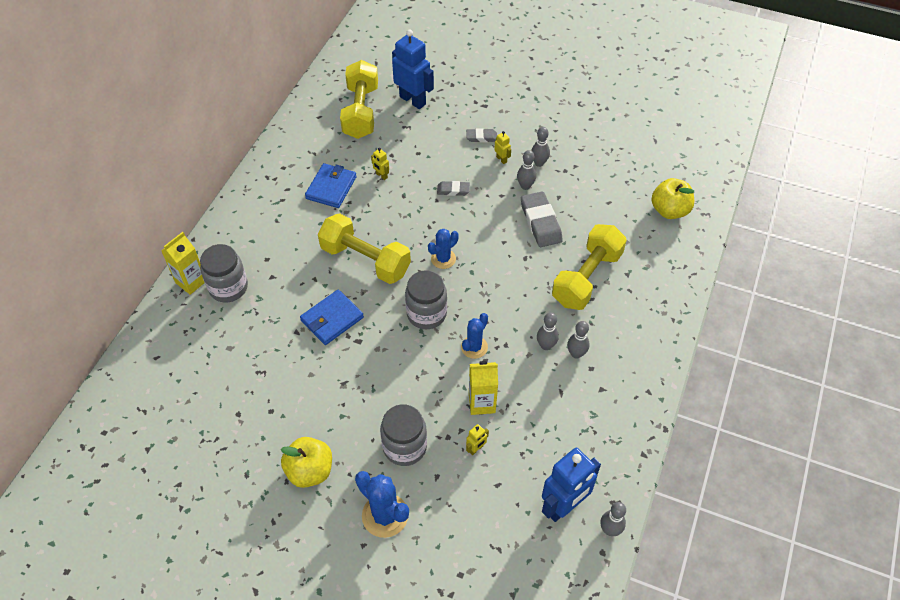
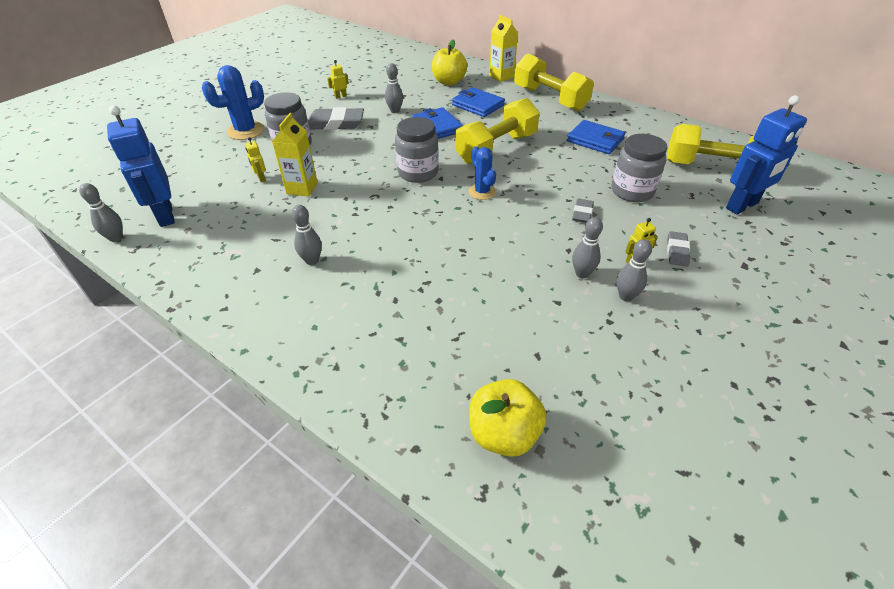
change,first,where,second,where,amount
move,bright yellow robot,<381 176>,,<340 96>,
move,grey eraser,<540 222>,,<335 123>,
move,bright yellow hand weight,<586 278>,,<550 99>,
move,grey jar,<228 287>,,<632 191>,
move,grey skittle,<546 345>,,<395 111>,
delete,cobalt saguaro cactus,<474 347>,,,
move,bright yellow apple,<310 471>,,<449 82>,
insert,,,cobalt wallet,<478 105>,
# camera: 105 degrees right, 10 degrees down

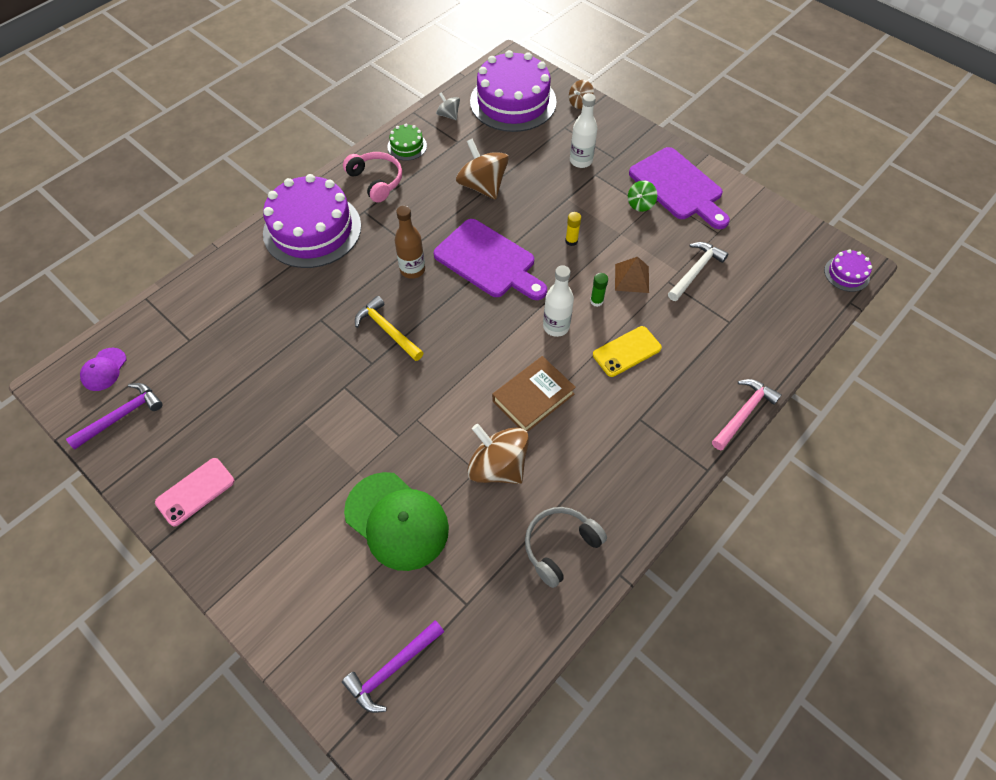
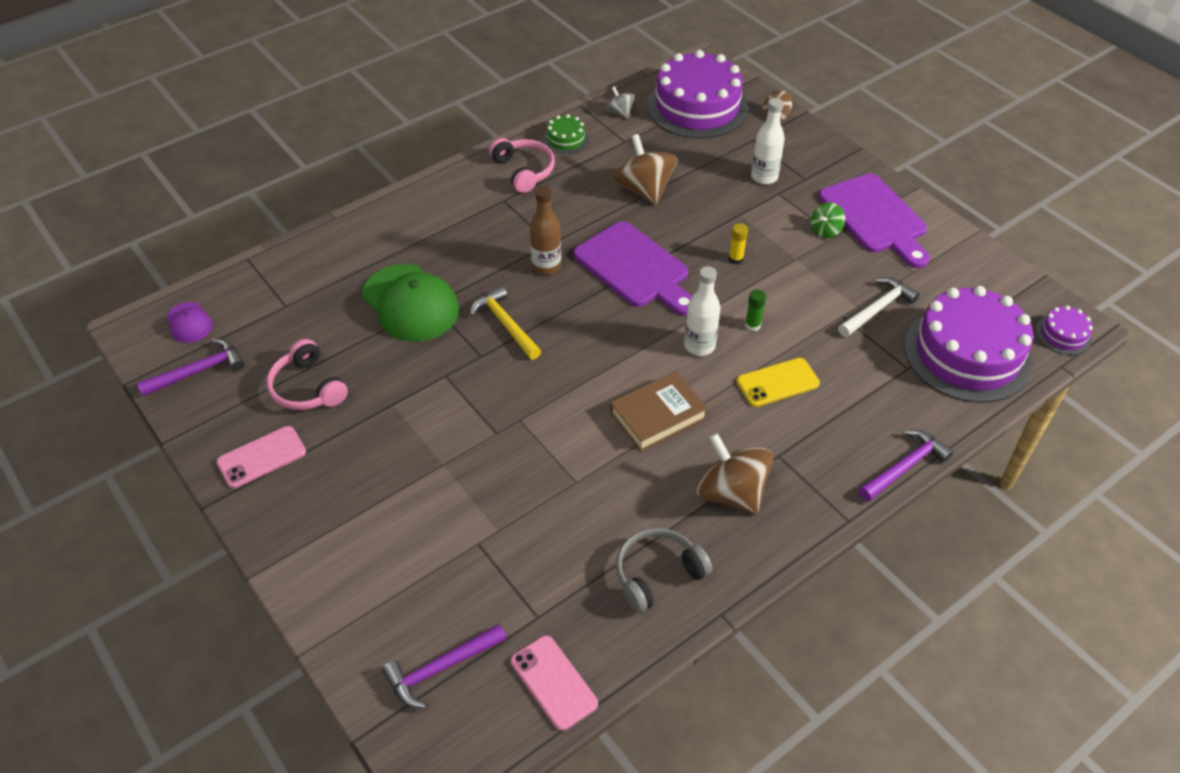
change,first,where,second,where,amount
move,purple cake,<312 229>,,<967 354>,
delete,russet pyramid,<631 278>,,,
rotate,purple baseball cap,<104 369>,,<189 323>,60 degrees counterclockwise
recolor,rosy carpenter's hammer,<743 413>,purple carpenter's hammer,<905 467>,
move,russet toy top,<498 466>,,<731 493>,
move,leaf-green baseball cap,<397 521>,,<410 303>,
insert,,,rosy over-ear headphones,<307 388>,
insert,,,rosy mobile phone,<554 682>,
# camera: 10 degrees right, 10 degrees down

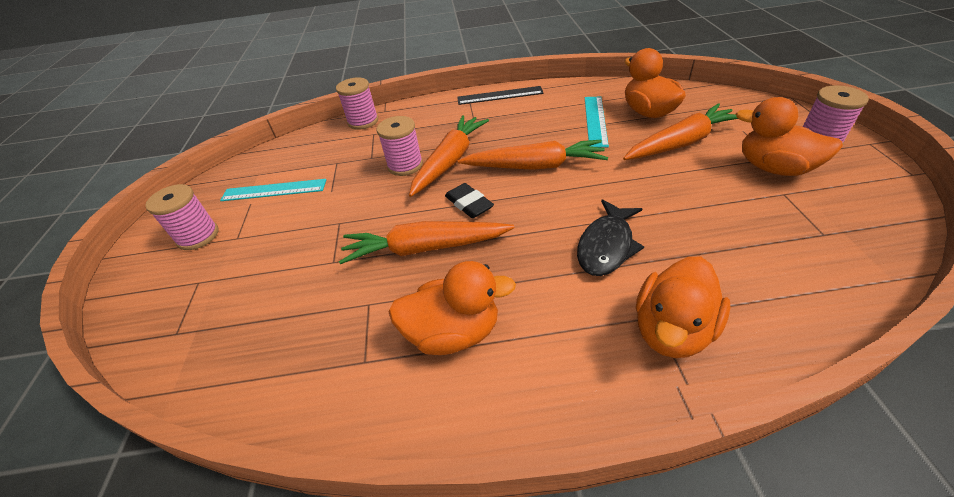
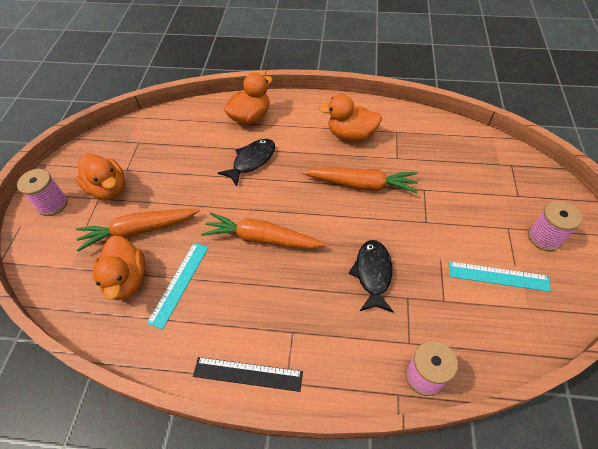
change,first,where,second,where,amount
delete,orange-coloured carrot,<450 161>,,,
replace,rosy bobbin,<405 165>,jet-black fish,<373 274>,
delete,jet-black eraser,<469 204>,,,
# camera: 170 degrees left, 10 degrees up

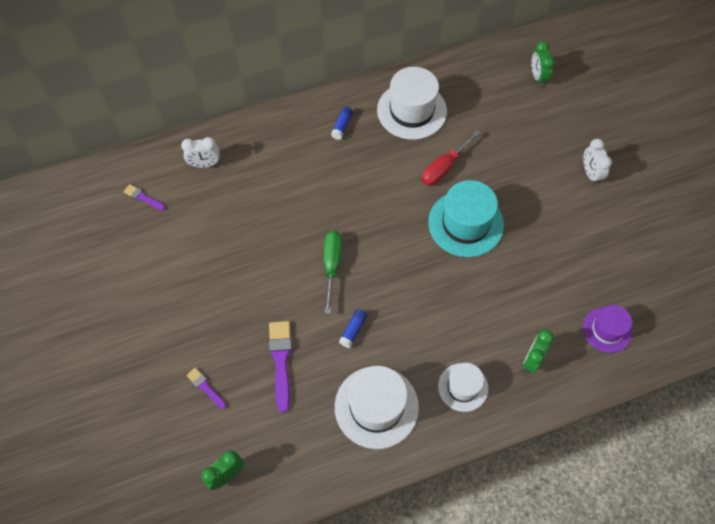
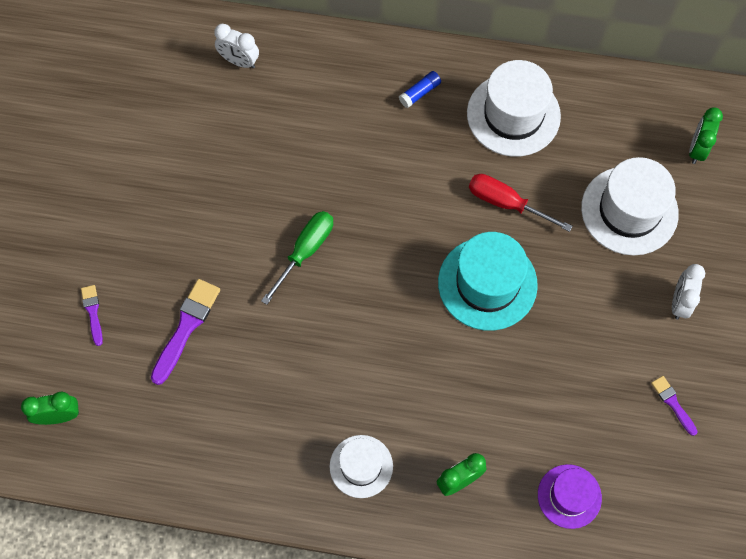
change,first,where,second,where,amount
rotate,red flat screwdriver,<444 167>,,<506 203>,45 degrees clockwise
move,purple paint brush,<143 197>,,<673 403>,
delete,cobalt stick of glue,<353 330>,,,
move,white tall hat,<376 407>,,<629 210>,
# camera: 30 degrees right, 5 degrees up

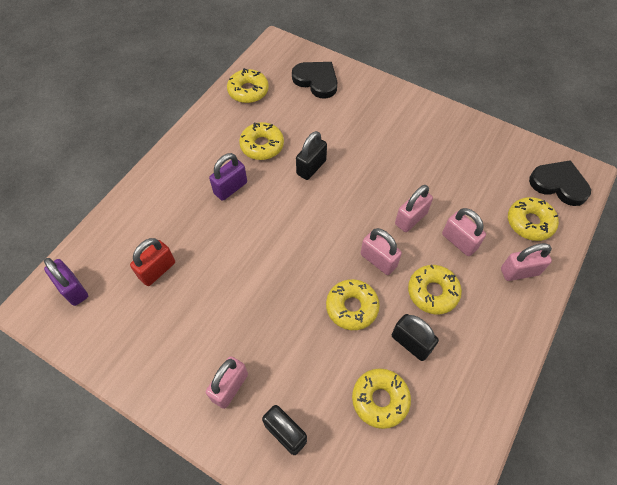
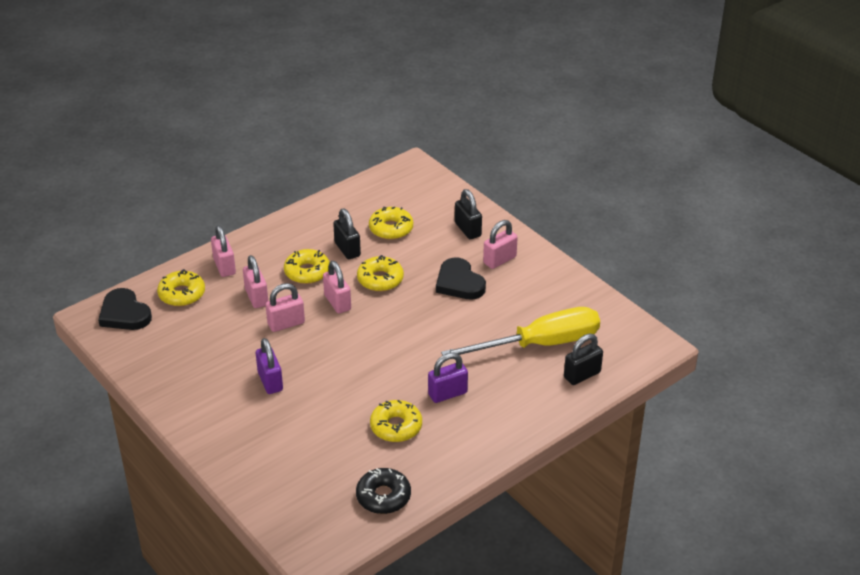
change,first,where,second,where,amount
move,jet-black love heart,<316 81>,,<459 283>,
recolor,bright yellow doughnut,<248 91>,jet-black doughnut,<383 496>,
move,jet-black lock,<311 167>,,<582 375>,
replace,red lock,<157 270>,bright yellow flat screwdriver,<540 344>,
rotate,rosy lock,<519 271>,,<224 266>,60 degrees clockwise
move,purple lock,<73 289>,,<270 381>,
# camera: 160 degrees left, 20 degrees down

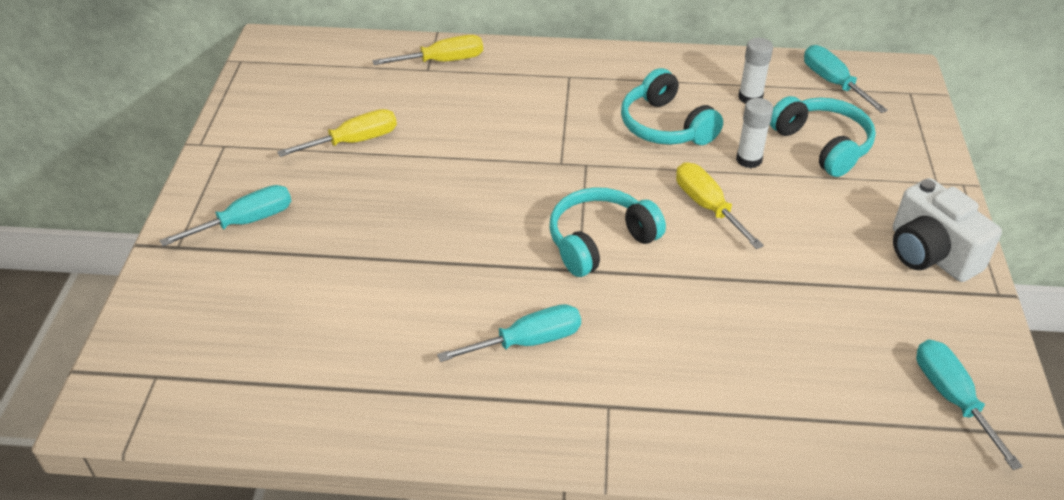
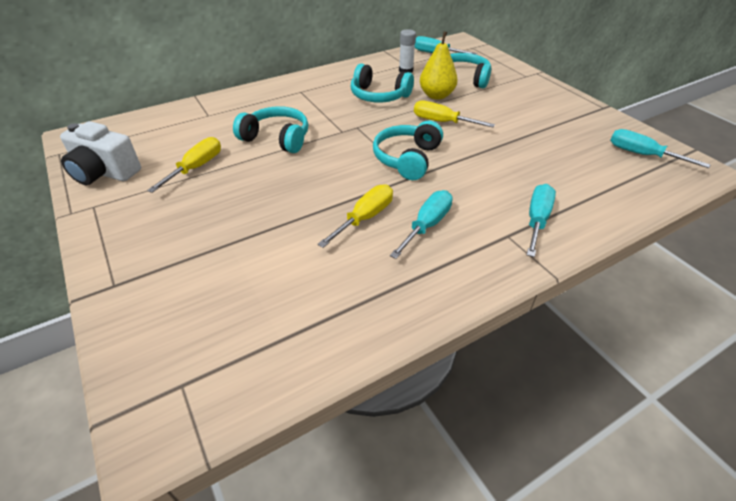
change,first,where,second,where,amount
move,bright yellow flat screwdriver,<443 61>,,<365 218>,
replace,white stick of glue,<749 159>,bright yellow toy pear,<436 95>,
move,white camera,<930 254>,,<104 173>,
move,teal flat screwdriver,<246 222>,,<537 220>,
insert,,,teal over-ear headphones,<277 138>,
# camera: 35 degrees left, 0 degrees up

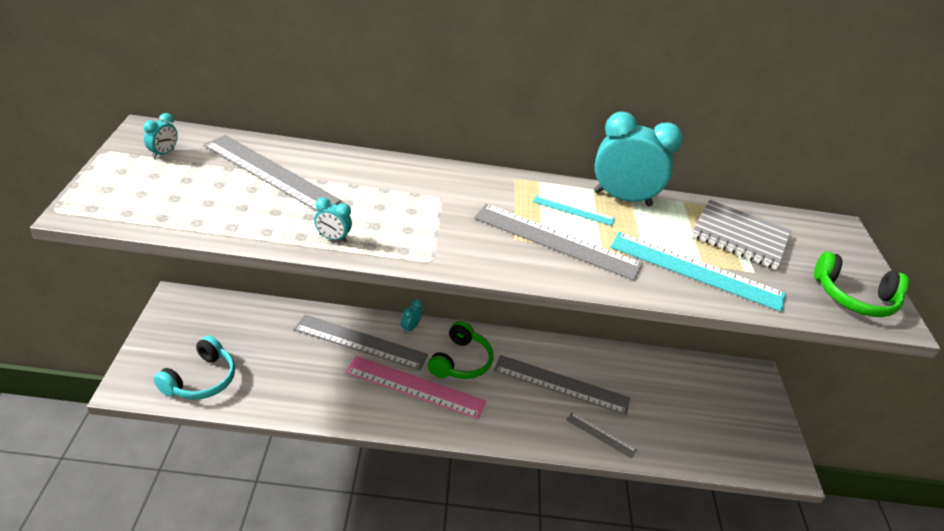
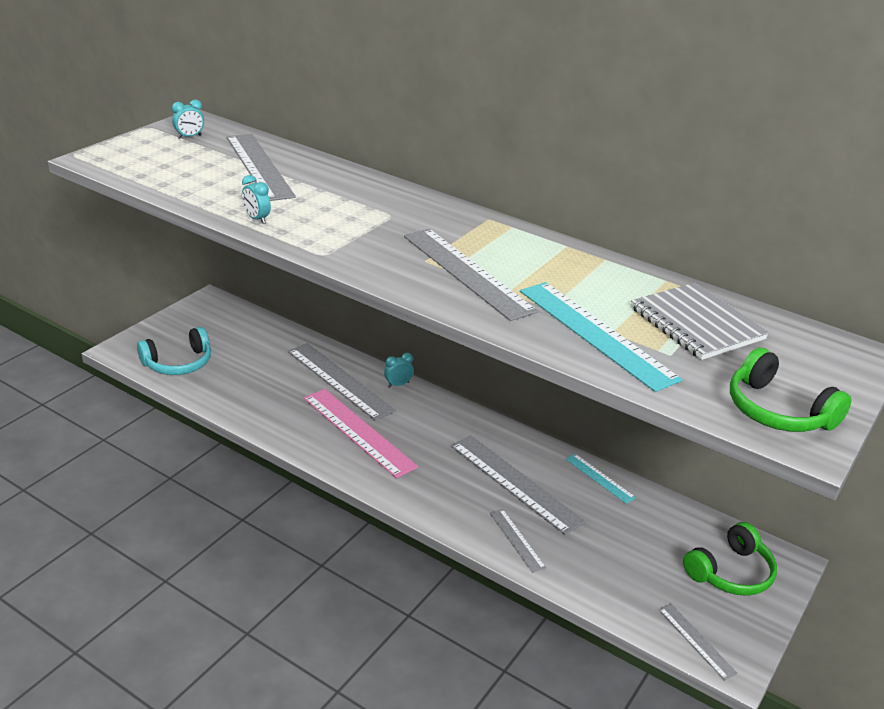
change,first,where,second,where,amount
delete,teal bedside clock,<622 199>,,,
move,teal measuring stick,<573 210>,,<600 478>,
move,leaf-green over-ear headphones,<460 361>,,<730 572>,
insert,,,grey measuring stick,<696 641>,
# camera: 35 degrees right, 5 degrees down

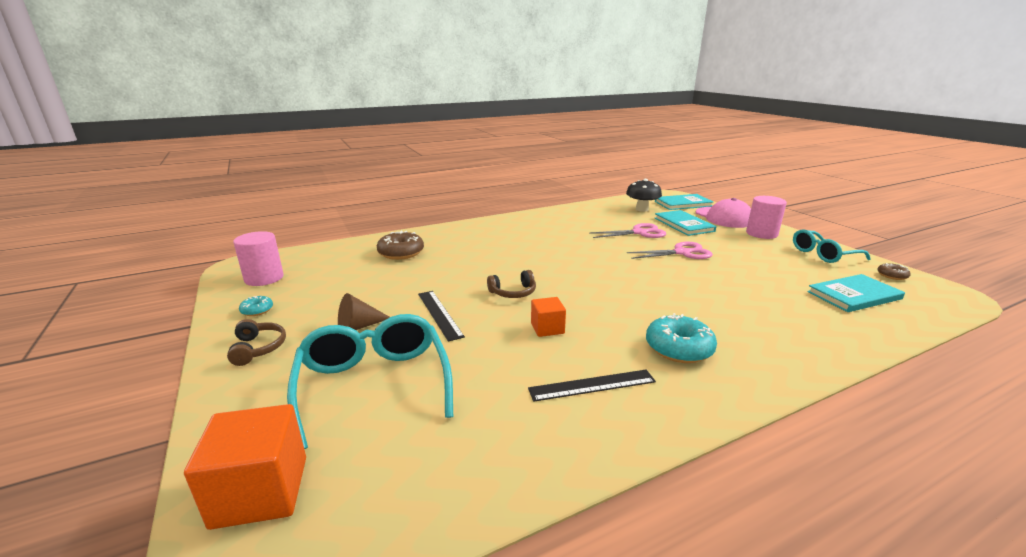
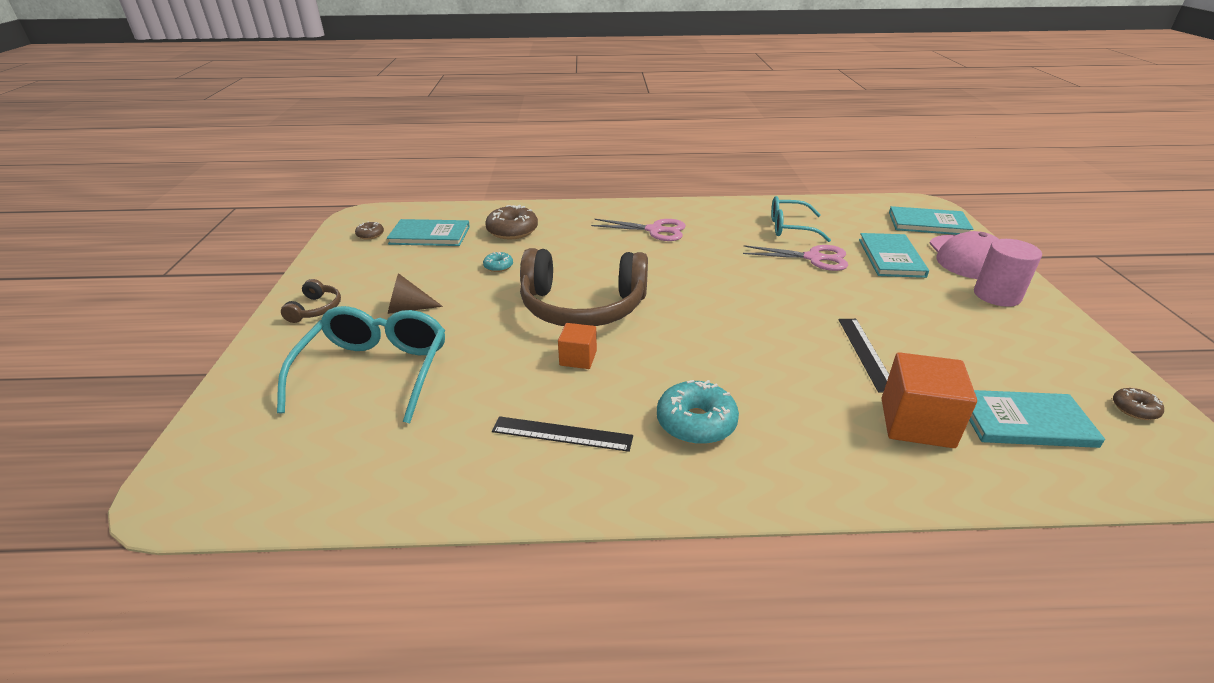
change,first,where,second,where,amount
delete,jet-black fungus,<642 209>,,,
move,teal glasses,<823 254>,,<790 228>,
replace,rosy cylinder,<264 278>,russet doughnut,<370 235>,
move,rosy shears,<682 253>,,<654 230>,
resize,russet over-ear headphones,<513 292>,,<582 306>,x2.35
move,jet-black measuring stick,<439 314>,,<866 353>,
move,teal doughnut,<257 310>,,<498 266>,
move,orange-coloured cube,<260 491>,,<916 423>,
insert,,,teal hardback,<430 235>,
# camera: 25 degrees right, 10 degrees up

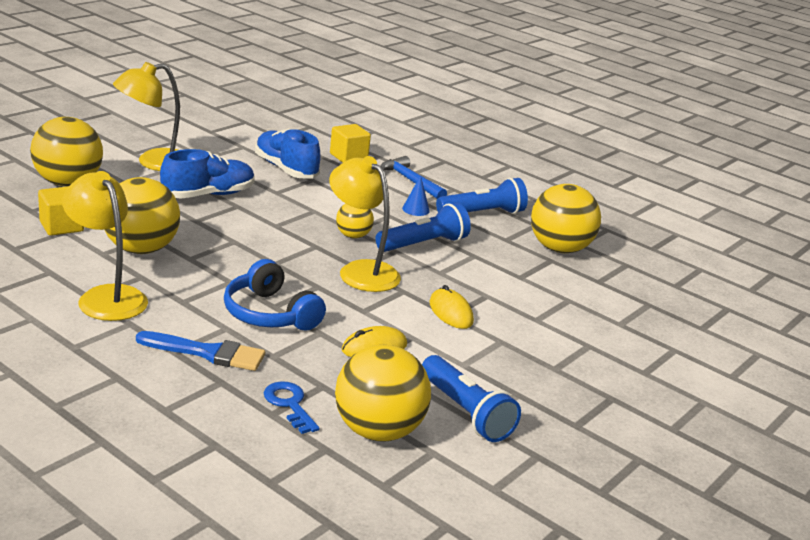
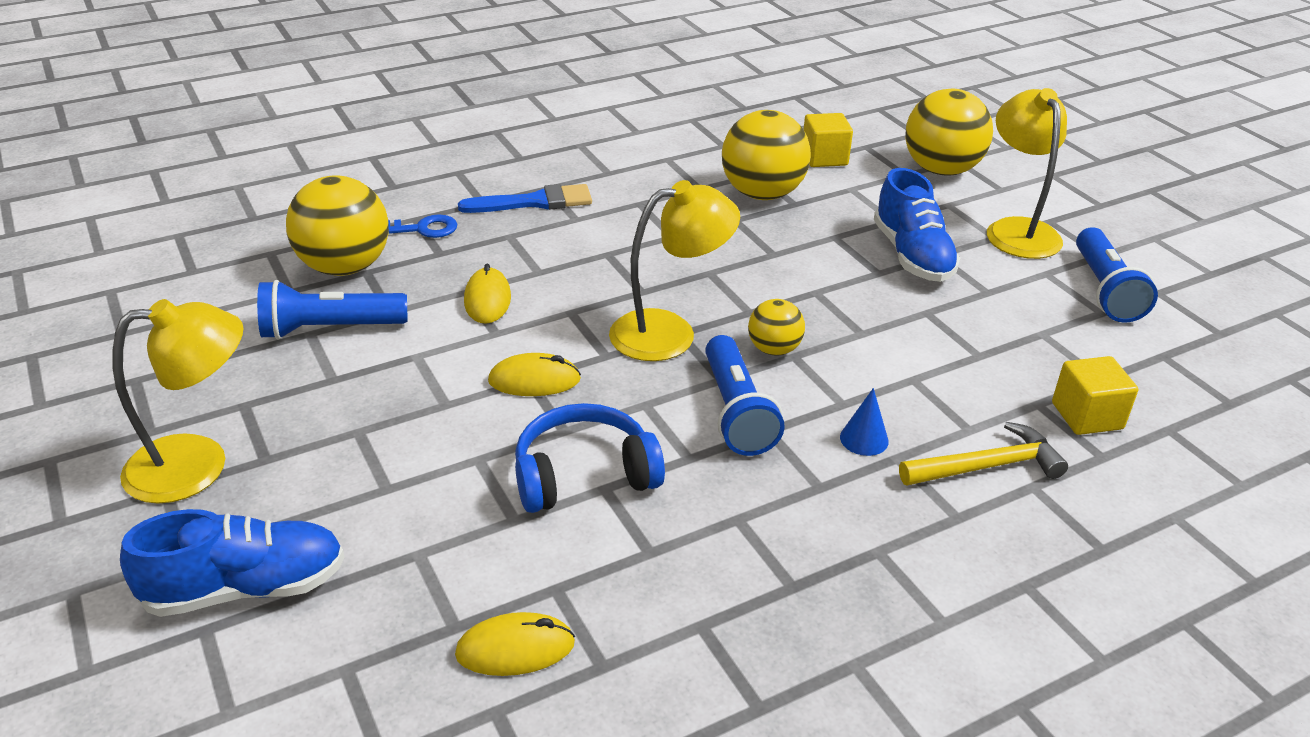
change,first,where,second,where,amount
move,cobalt shoe,<286 169>,,<246 588>,
recolor,cobalt carpenter's hammer,<410 181>,bright yellow carpenter's hammer,<987 467>,
move,bright yellow reading lamp,<106 296>,,<198 465>,
move,cobalt flashlight,<482 213>,,<1105 290>,
delete,bright yellow sphere,<559 249>,,,
move,cobalt over-ear headphones,<270 314>,,<584 475>,
rotate,cobalt paint brush,<207 353>,,<534 202>,135 degrees counterclockwise
insert,,,bright yellow computer mouse,<515 649>,
# camera: 115 degrees right, 10 degrees up

